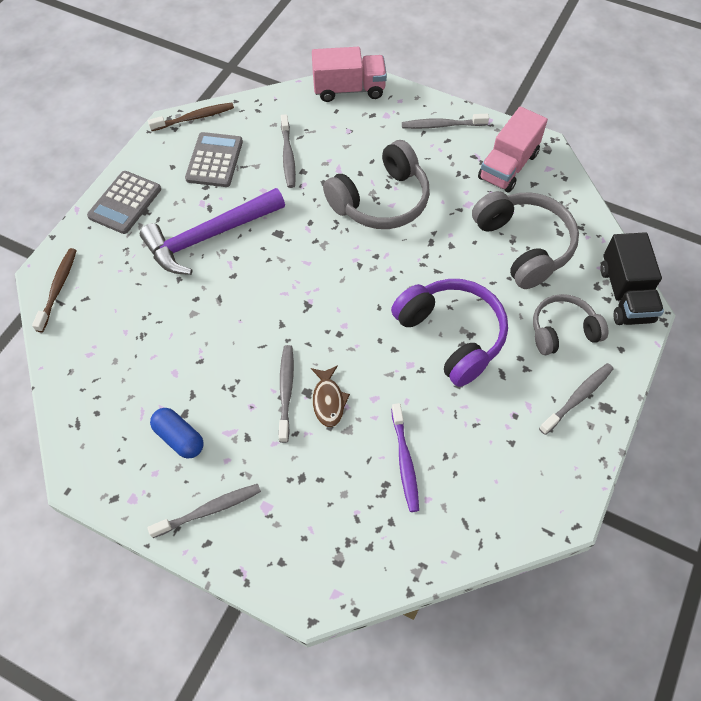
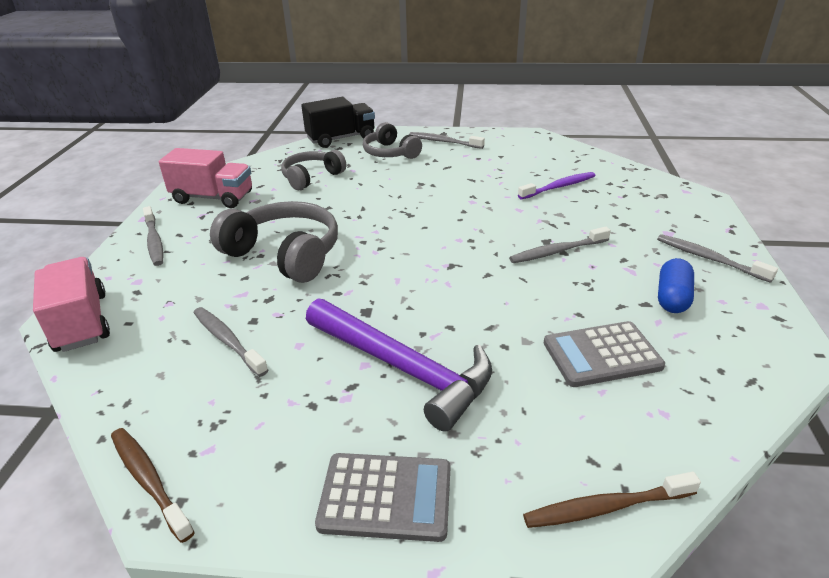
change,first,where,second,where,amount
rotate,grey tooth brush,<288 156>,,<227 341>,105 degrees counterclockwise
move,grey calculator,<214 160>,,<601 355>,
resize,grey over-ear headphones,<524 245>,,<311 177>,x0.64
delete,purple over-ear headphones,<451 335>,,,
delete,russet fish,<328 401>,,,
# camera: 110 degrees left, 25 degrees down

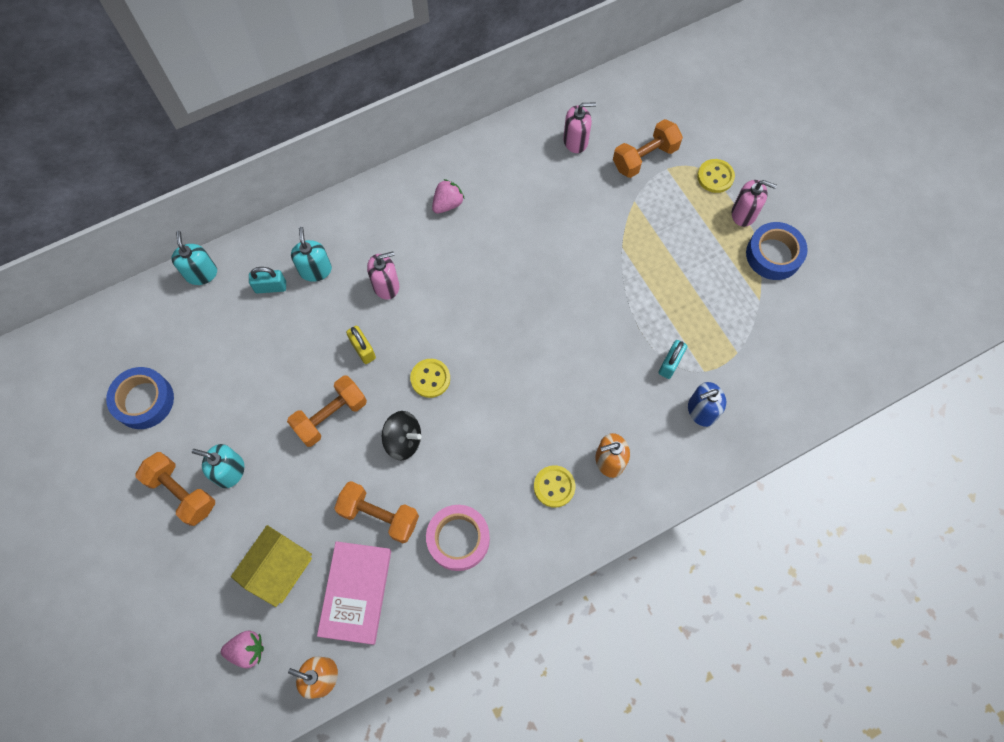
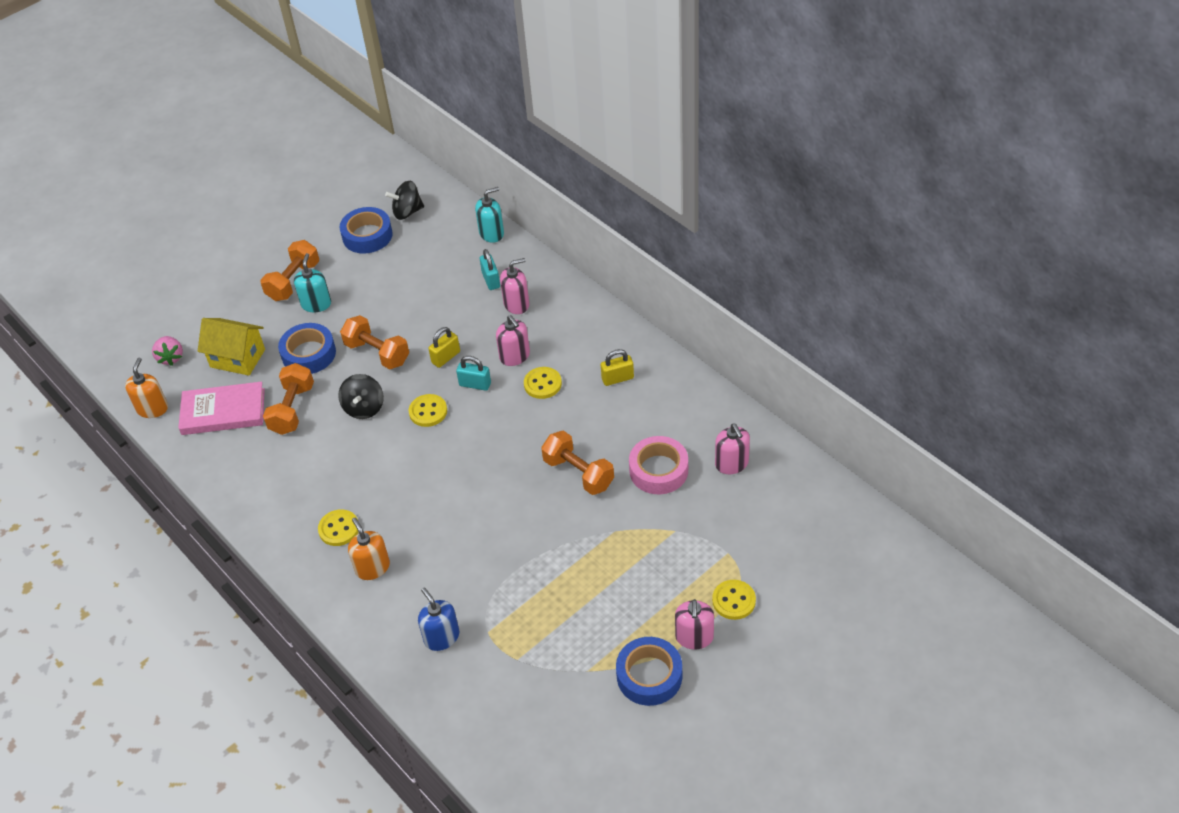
change,first,where,second,where,amount
move,orange-coloured hand weight,<645 158>,,<578 473>,
replace,rosy toy strawberry,<447 204>,bright yellow lock,<617 378>,
recolor,teal soap dispenser,<315 270>,rosy soap dispenser,<516 304>,
move,teal lock,<670 364>,,<475 384>,
move,rosy tape,<458 539>,,<658 470>,
insert,,,jet-black toy top,<407 212>,
insert,,,cobalt tape,<309 354>,
insert,,,bright yellow shirt button,<542 384>,
# camera: 80 degrees right, 20 degrees down

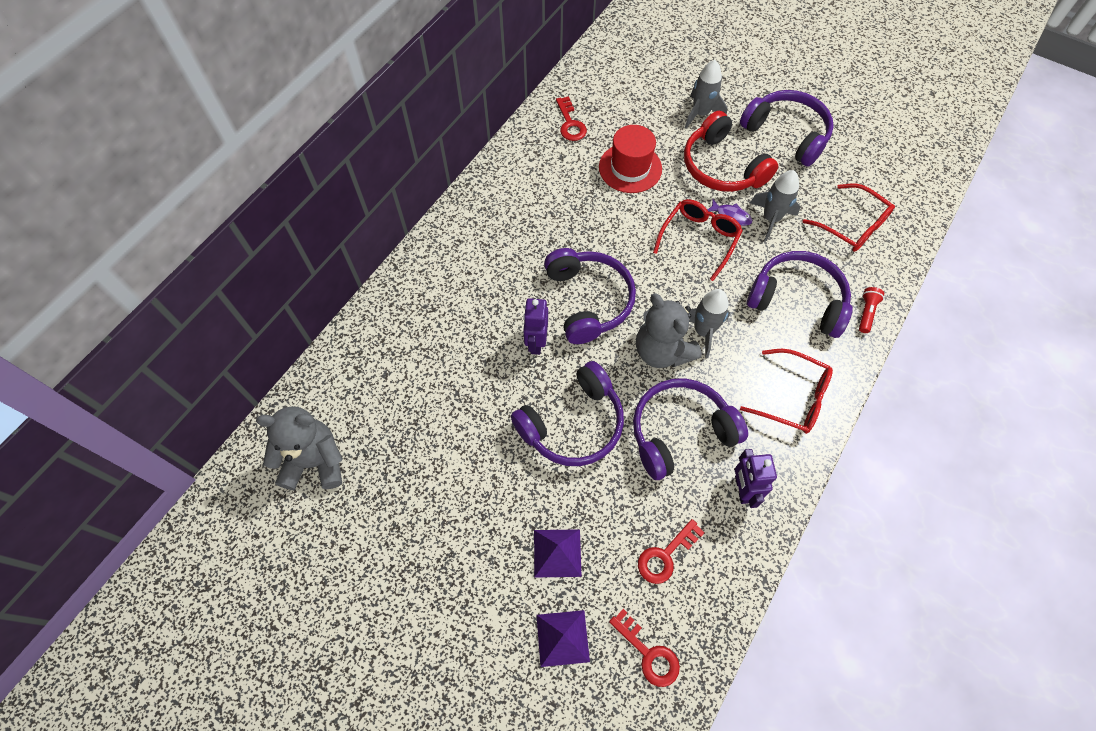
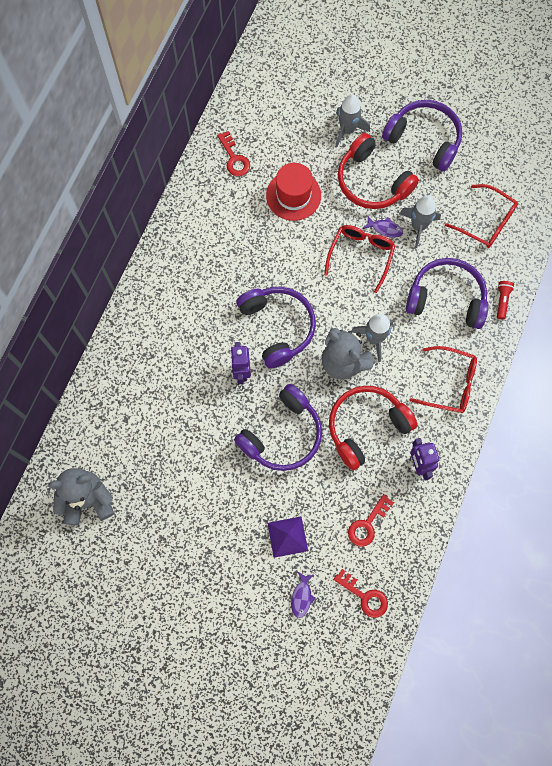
change,first,where,second,where,amount
recolor,purple over-ear headphones,<680 432>,red over-ear headphones,<366 427>,
replace,purple pyramid,<562 638>,purple fish,<302 596>,
# camera: 10 degrees left, 10 degrees up

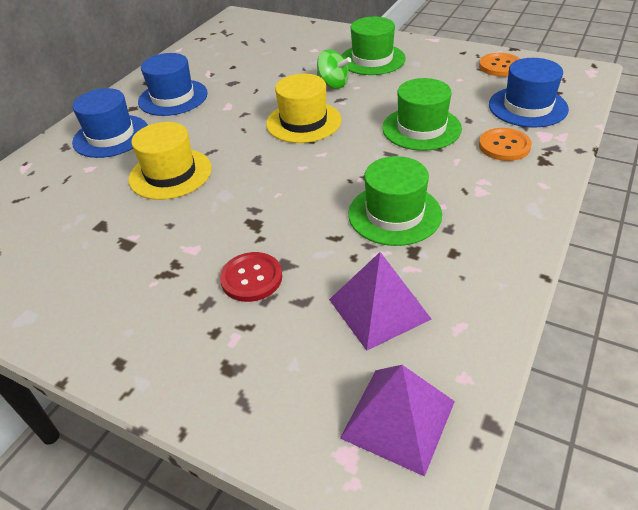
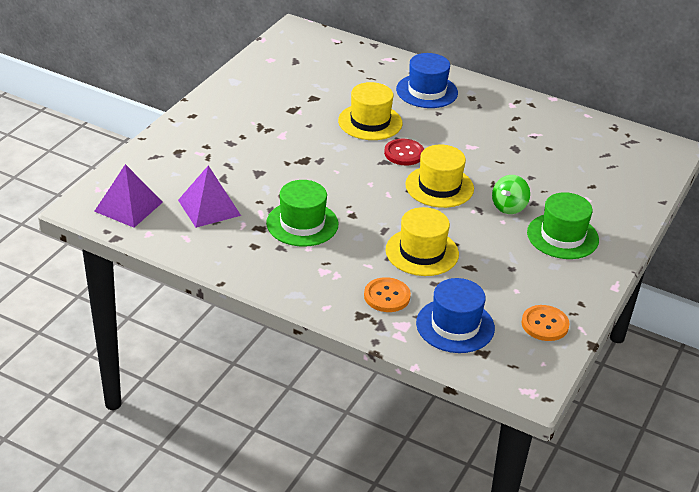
change,first,where,second,where,amount
delete,cobalt tall hat,<173 98>,,,
recolor,leaf-green tall hat,<421 128>,bright yellow tall hat,<422 252>,
move,red shirt button,<251 278>,,<404 153>,
# camera: 85 degrees right, 5 degrees down

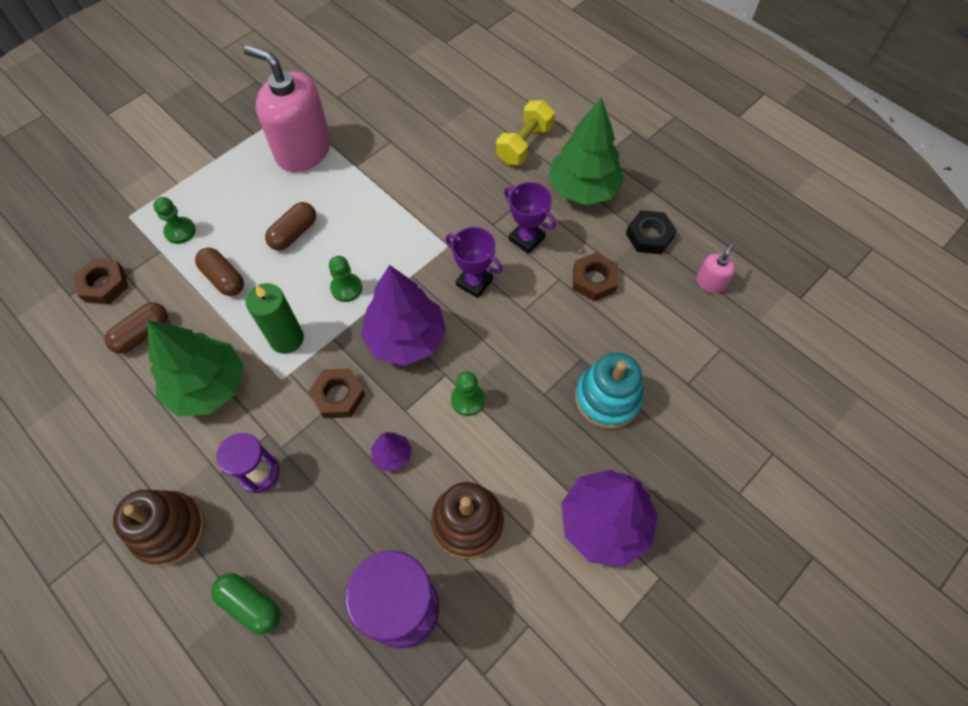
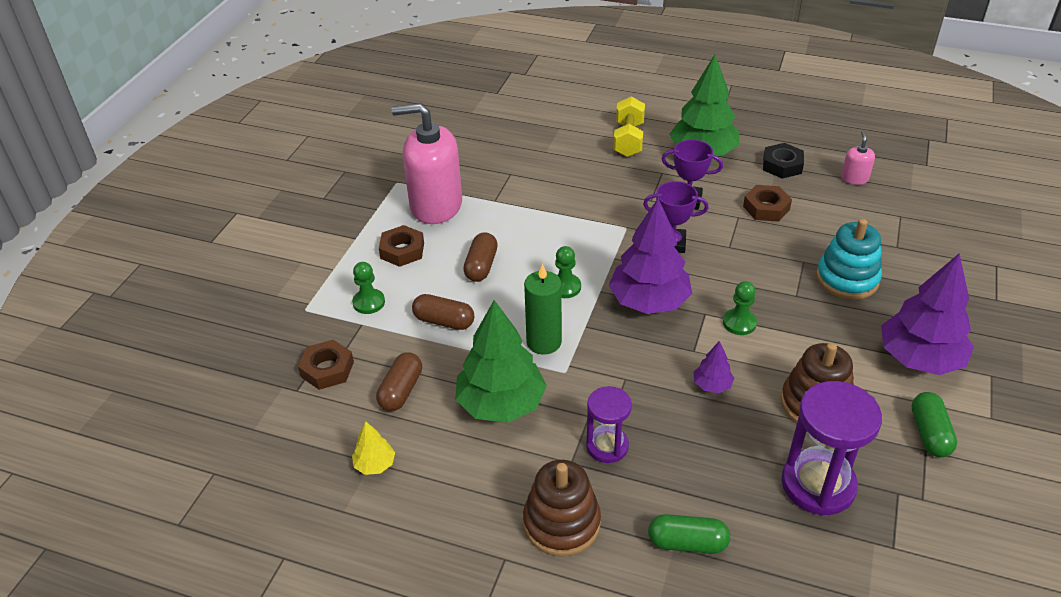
change,first,where,second,where,amount
move,russet nut,<338 396>,,<402 250>,
insert,,,leaf-green pill shape,<929 433>,
insert,,,bright yellow toy tree,<375 464>,
# camera: 25 degrees left, 20 degrees down

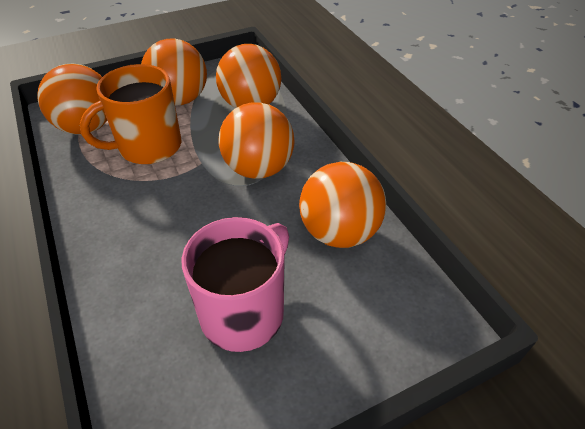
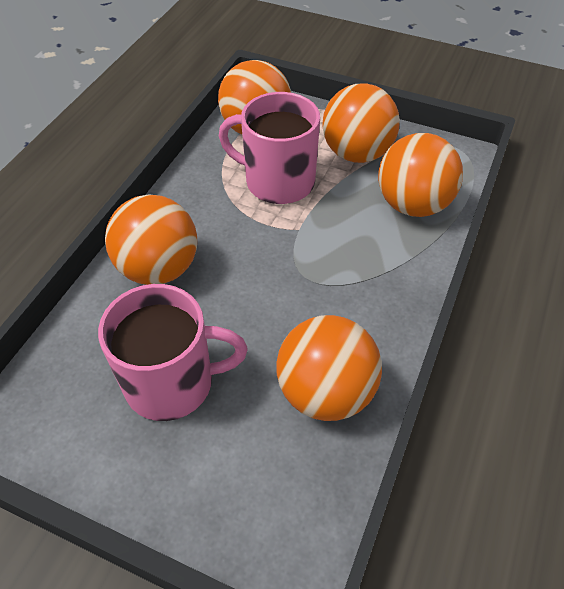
change,first,where,second,where,amount
recolor,orange-coloured tea mug,<148 146>,rosy tea mug,<278 181>,
move,orange-coloured sphere,<258 168>,,<159 268>,
# camera: 50 degrees right, 5 degrees up

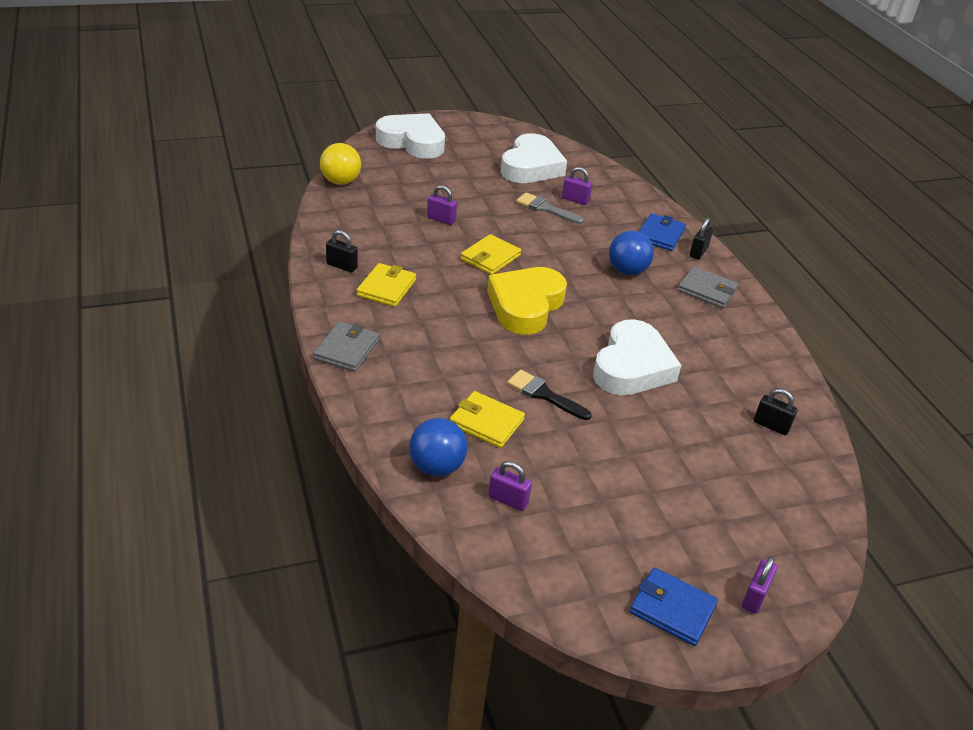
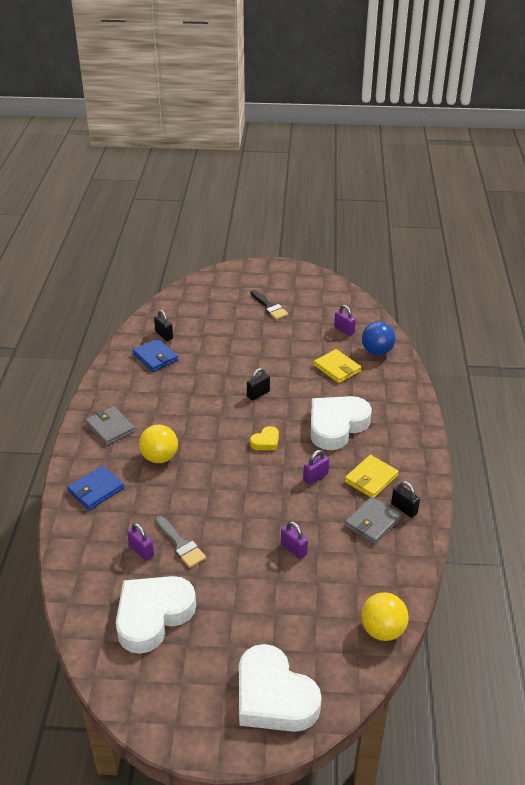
change,first,where,second,where,amount
move,jet-black lock,<698 252>,,<258 394>,
recolor,cobalt sphere,<627 271>,bright yellow sphere,<159 457>,
delete,bright yellow wallet,<490 257>,,,
resize,bright yellow love heart,<525 305>,,<266 442>,x0.45
move,white love heart,<632 366>,,<336 426>,
move,grey wallet,<347 349>,,<372 522>,
move,jet-black paint brush,<544 394>,,<269 307>,
move,purple lock,<754 597>,,<315 477>,
move,cobalt wallet,<672 609>,,<155 357>,
# camera: 155 degrees left, 0 degrees up

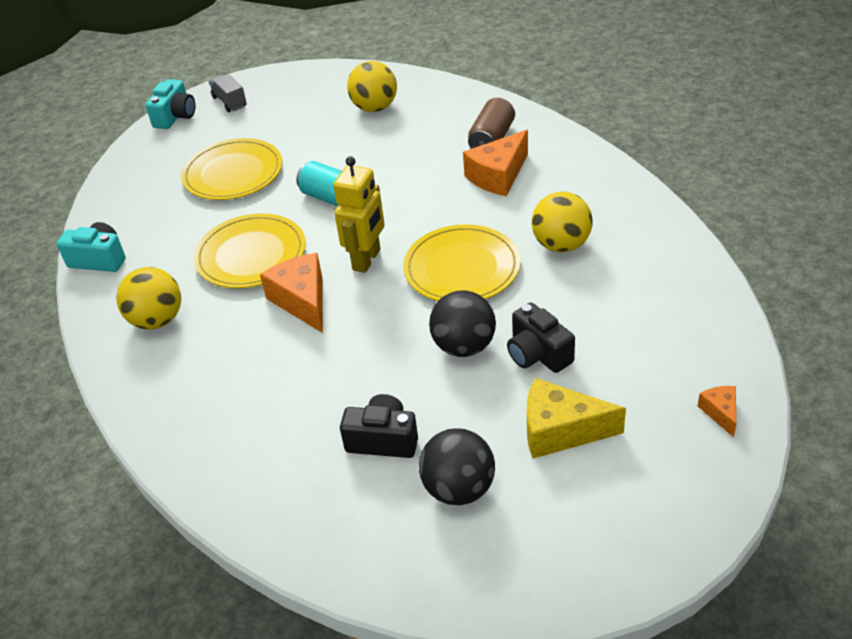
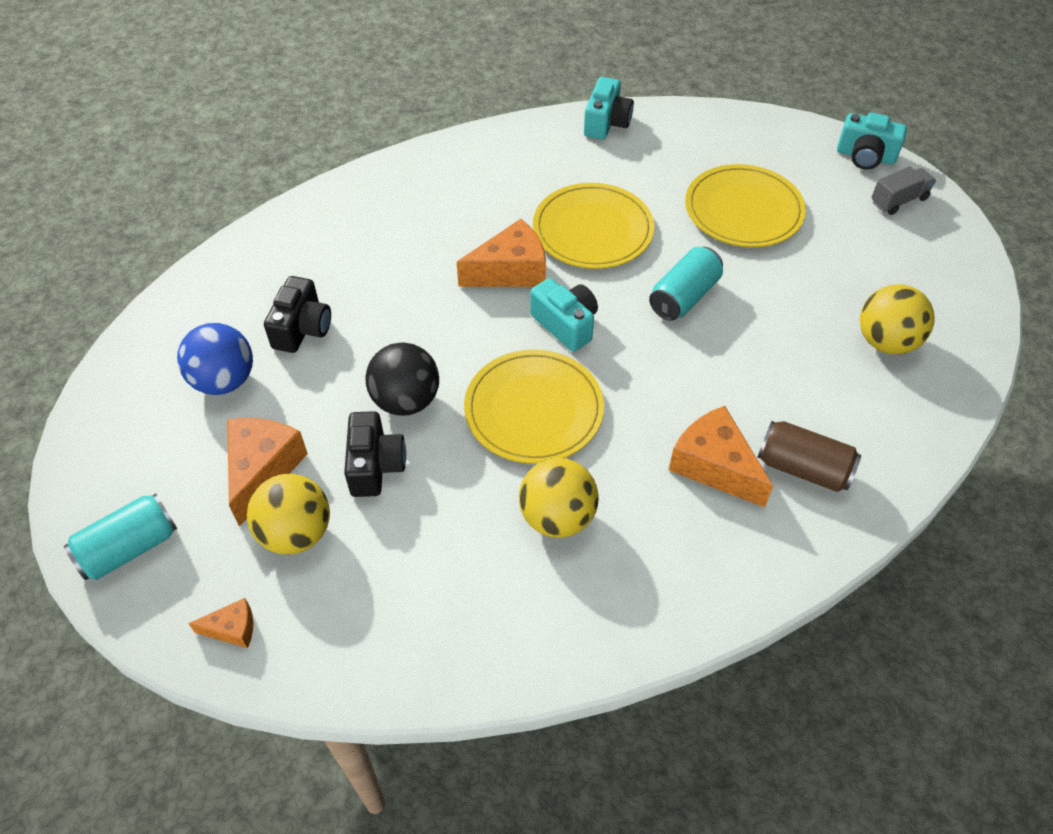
change,first,where,second,where,amount
replace,bright yellow robot,<367 260>,teal camera,<566 324>,
move,bright yellow sphere,<157 320>,,<296 533>,
rotate,jet-black camera,<538 354>,,<375 465>,120 degrees clockwise
recolor,bright yellow cheese wedge,<560 430>,orange-coloured cheese wedge,<262 470>,
recolor,jet-black sphere,<459 489>,cobalt sphere,<224 381>,
insert,,,teal soda can,<129 548>,
# camera: 90 degrees right, 10 degrees up

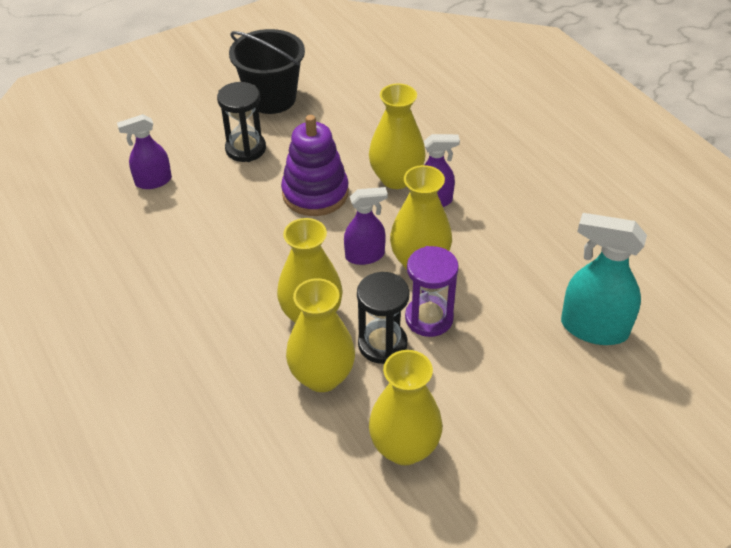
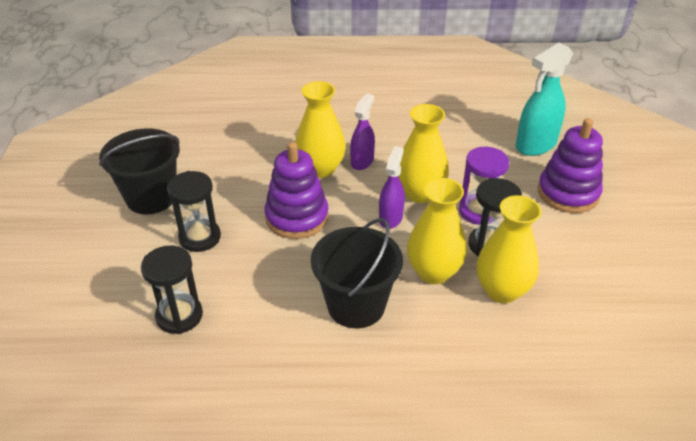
change,first,where,second,where,amount
replace,purple spray cleaner,<153 181>,jet-black sandglass,<179 316>,
delete,bright yellow vase,<404 448>,,,
insert,,,purple stacking rings,<568 193>,
insert,,,jet-black bucket,<356 305>,
# camera: 60 degrees left, 5 degrees down

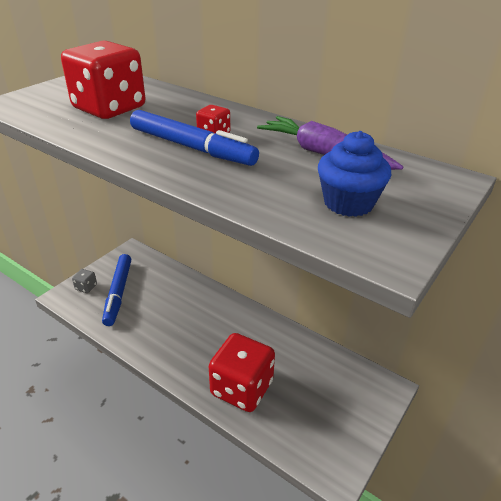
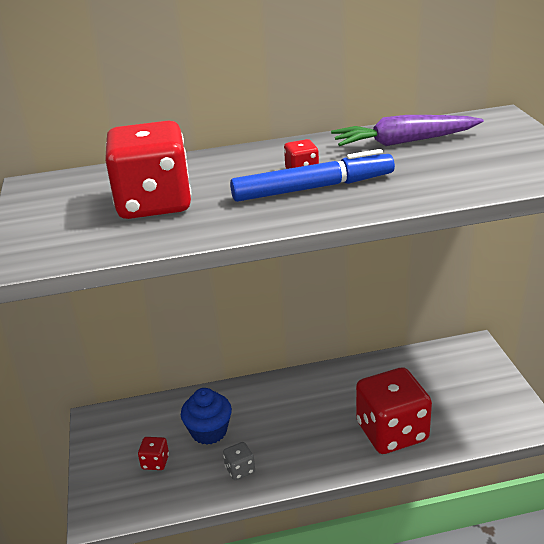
change,first,where,second,where,amount
move,cobalt fairy cake,<348 203>,,<209 431>,
replace,cobalt marker pen,<118 293>,red dice,<155 462>,
move,grey dice,<86 287>,,<240 470>,
# camera: 45 degrees left, 5 degrees down

